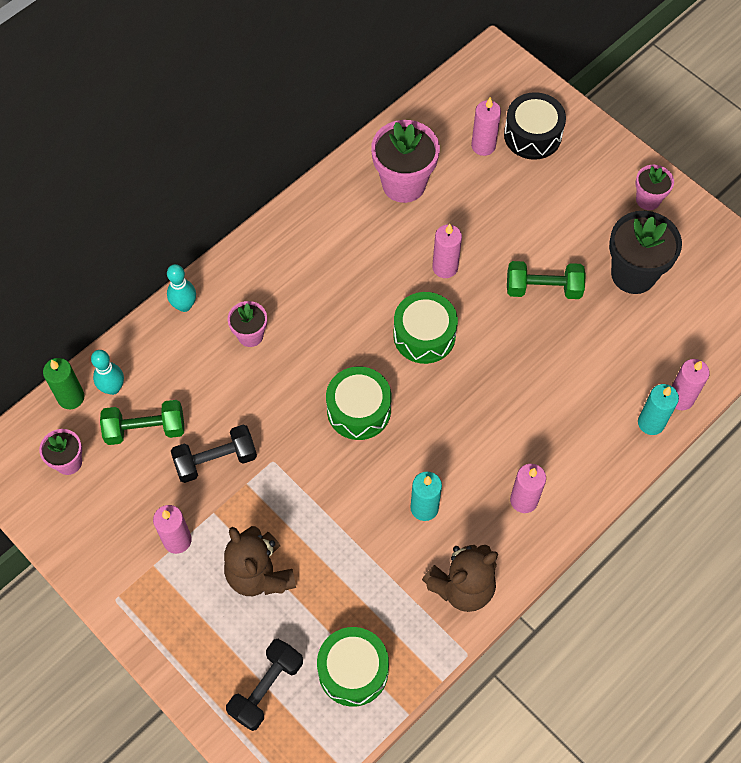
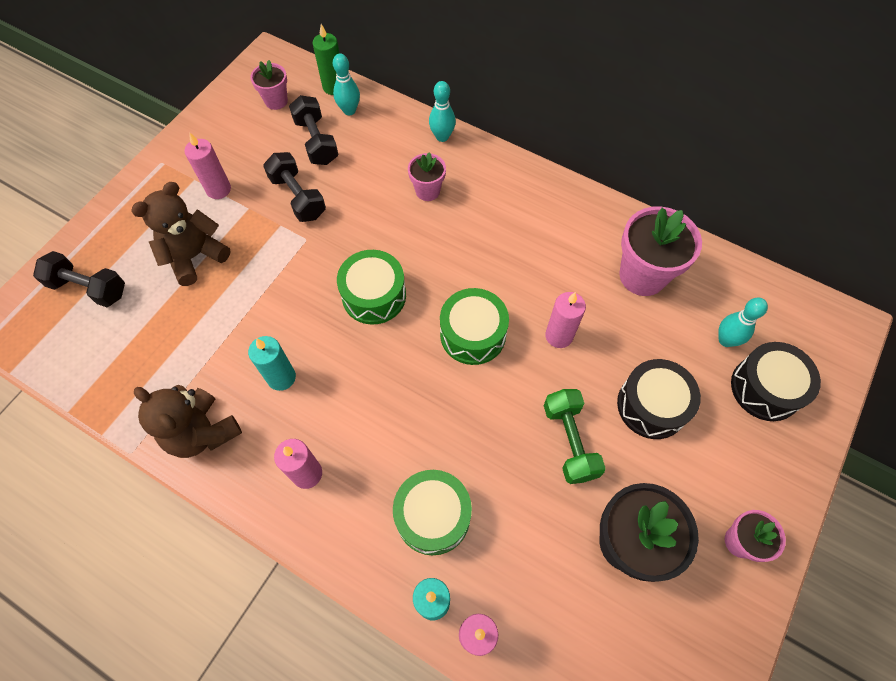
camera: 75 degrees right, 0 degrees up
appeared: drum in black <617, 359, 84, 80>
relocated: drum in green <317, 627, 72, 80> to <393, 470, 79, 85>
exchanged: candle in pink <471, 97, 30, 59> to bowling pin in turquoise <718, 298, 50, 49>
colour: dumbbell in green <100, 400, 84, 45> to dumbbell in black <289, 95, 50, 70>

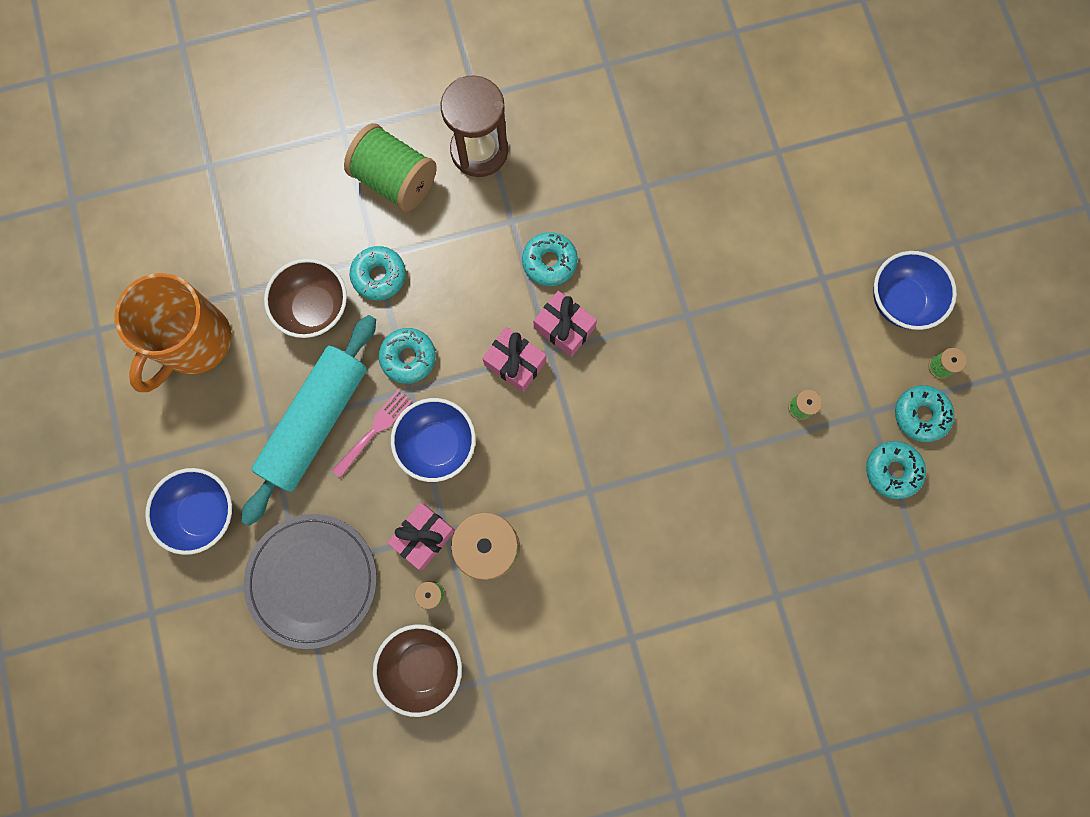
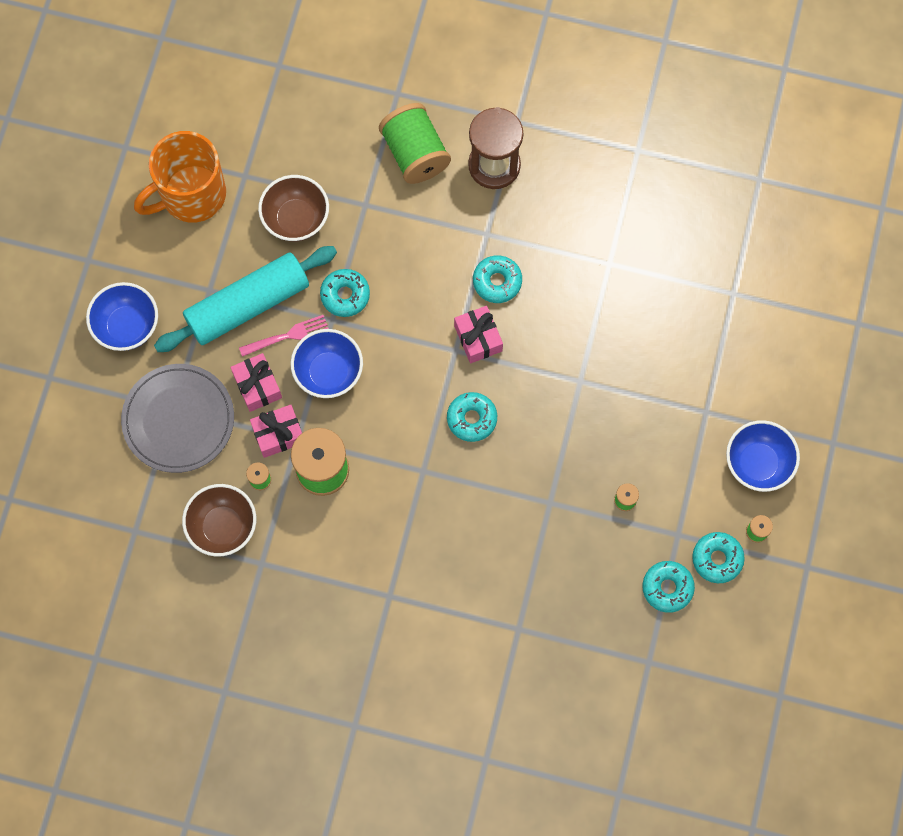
camera: 30 degrees right, 5 degrees down
relocated: donut in turquoise <350, 246, 56, 55> to <447, 392, 50, 50>; gift in pink <482, 327, 64, 65> to <230, 353, 52, 59>

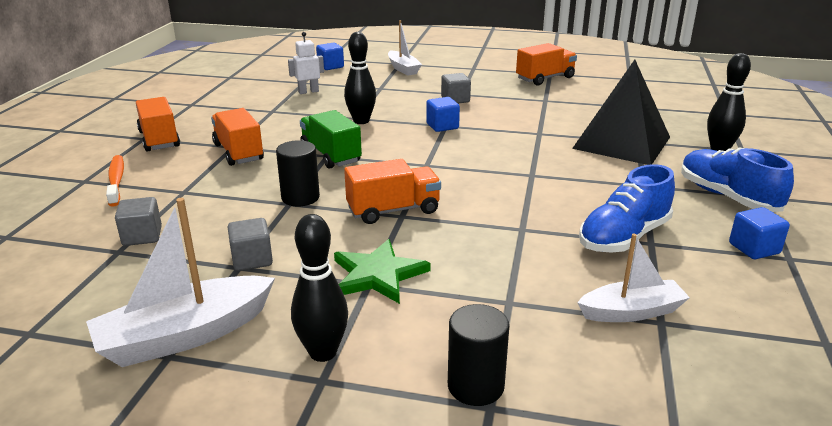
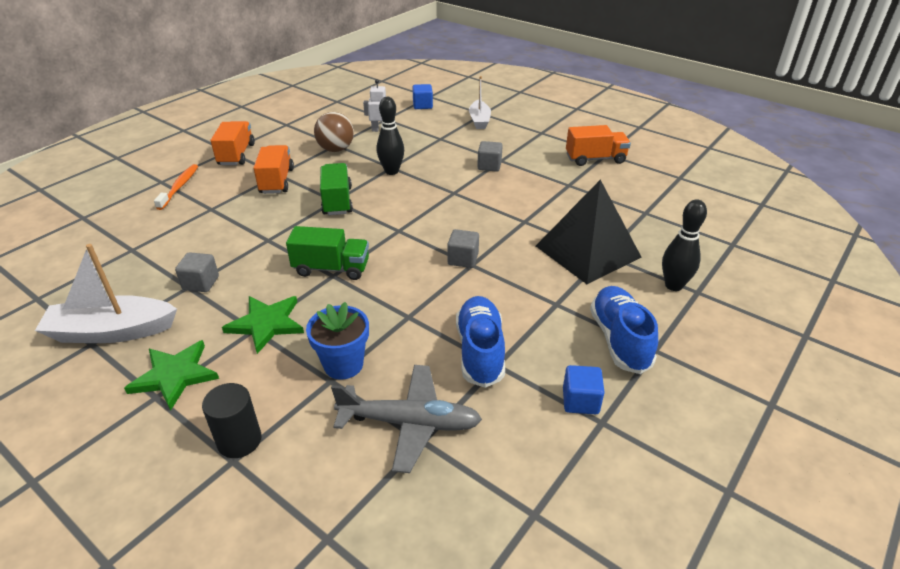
camera: 25 degrees right, 10 degrees up
missing: cylinder in black <276, 140, 44, 67>; cube in blue <426, 97, 34, 35>
appeared: flower pot in blue <306, 302, 63, 78>; ball in brown <314, 112, 40, 40>
relocated: cube in grey <115, 197, 47, 49> to <447, 229, 32, 39>
exchanged: bowling pin in black <291, 214, 57, 148> to star in green <124, 340, 95, 71>; boat in white <577, 234, 113, 88> to plane in grey <331, 365, 151, 108>
colour: truck in orange <344, 159, 97, 65> to truck in green <286, 226, 83, 54>
spun: shoe in blue <579, 164, 96, 89> = <456, 296, 49, 92> 105 degrees clockwise

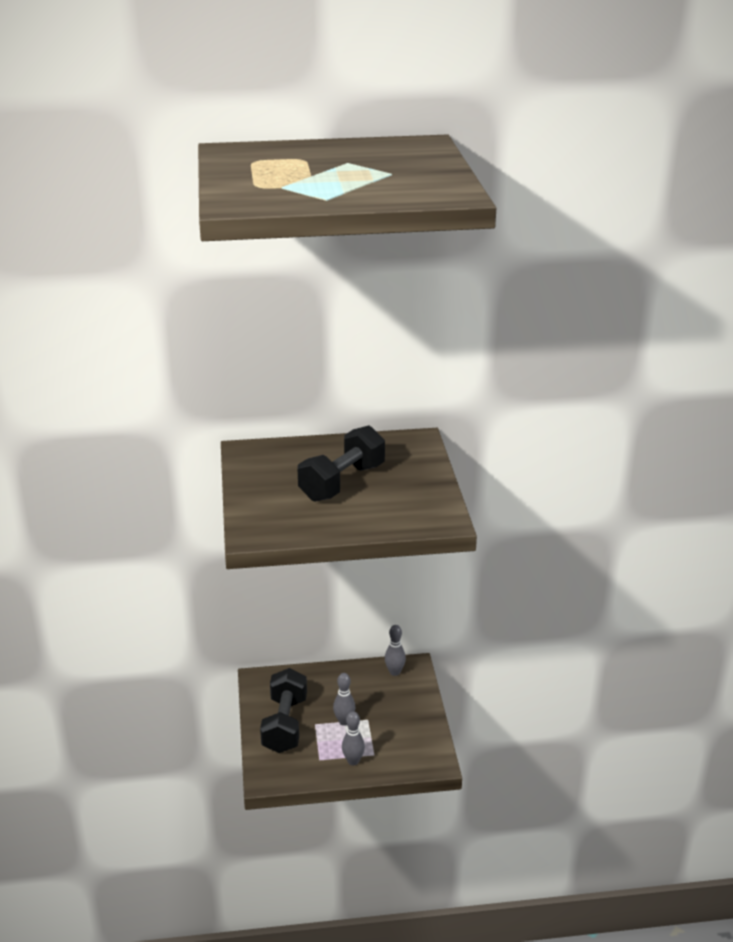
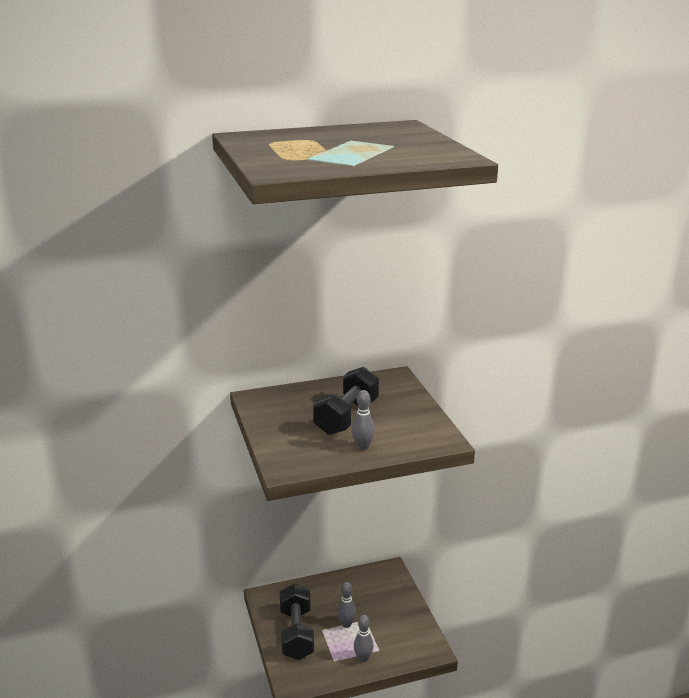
camera: 10 degrees left, 5 degrees down
relocated: bowling pin in grey <385, 625, 21, 51> to <352, 390, 23, 60>

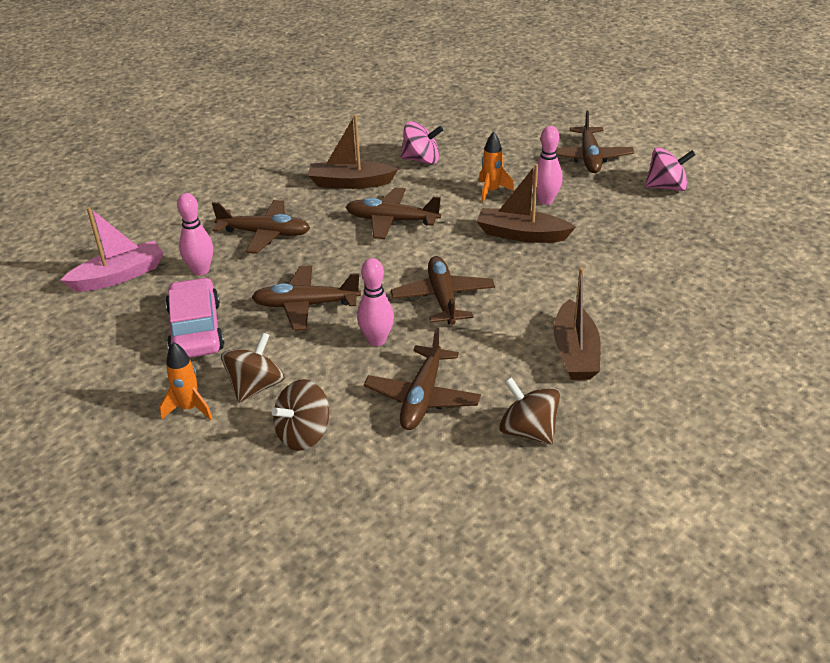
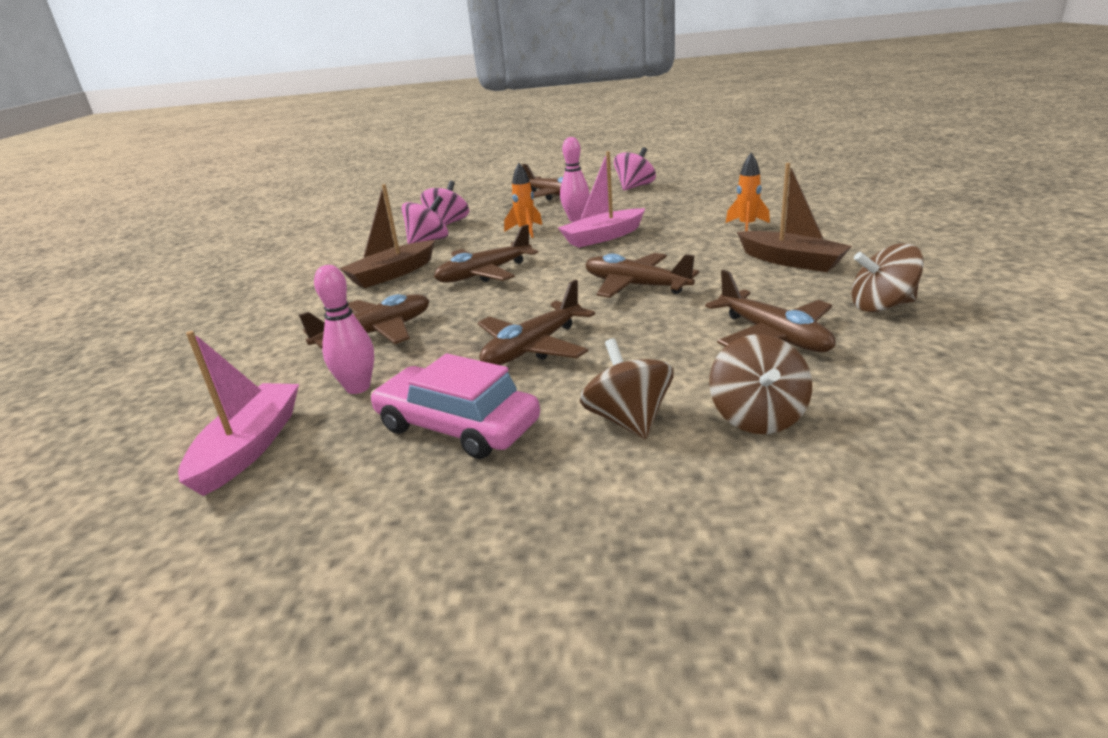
camera: 45 degrees left, 10 degrees down
missing: bowling pin in pink <357, 258, 37, 88>
appeared: spinning top in pink <421, 181, 48, 44>
relocated: rocket in orange <160, 342, 53, 78> to <726, 152, 44, 79>
colour: boat in brown <477, 164, 99, 79> to boat in pink <558, 151, 87, 97>

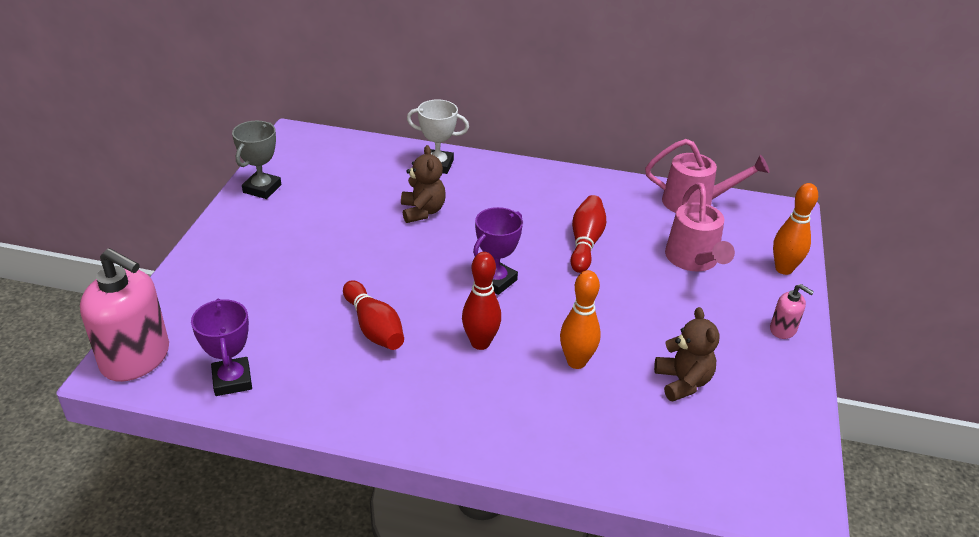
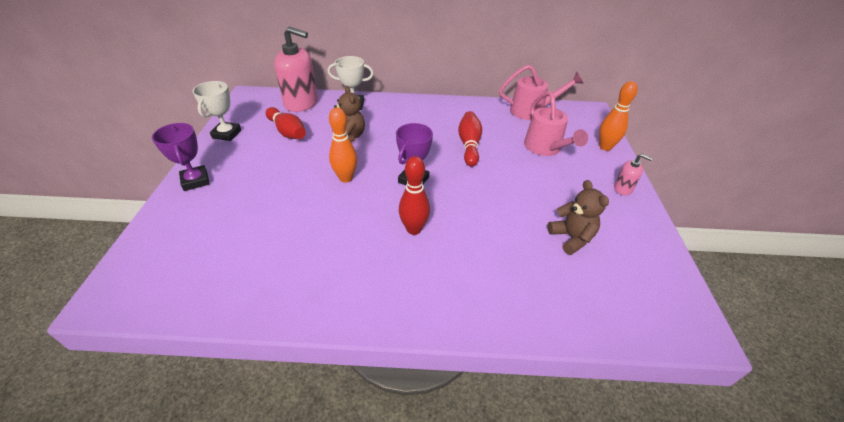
camera: 10 degrees left, 5 degrees up
relocated: soap dispenser in pink <80, 248, 89, 134> to <274, 27, 44, 85>; trophy in purple <191, 299, 61, 97> to <152, 123, 58, 68>; bowling pin in red <343, 280, 61, 70> to <266, 107, 40, 32>; bowling pin in orange <560, 270, 41, 99> to <329, 108, 28, 75>
colour: trophy in grey <232, 121, 49, 78> to trophy in white <193, 81, 48, 60>

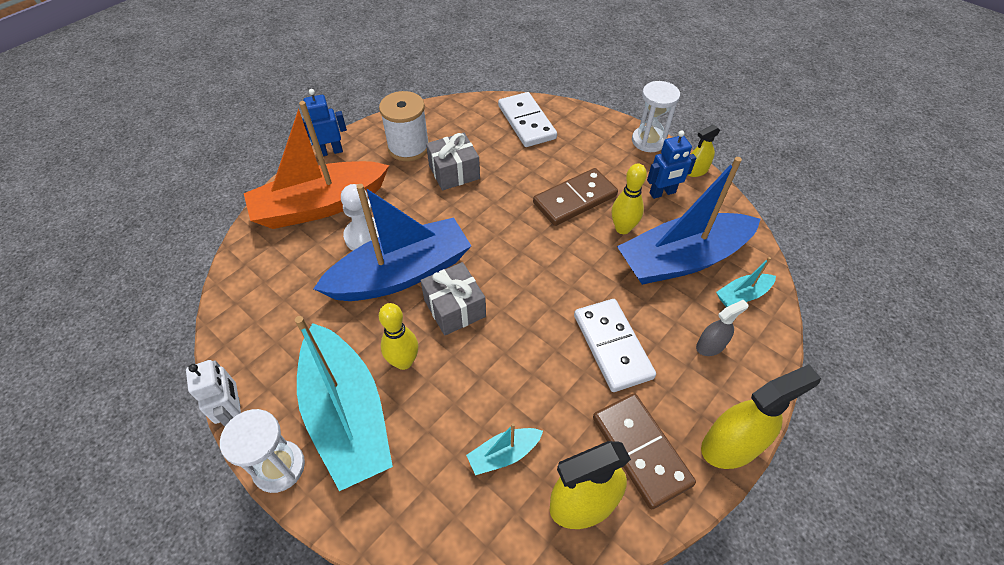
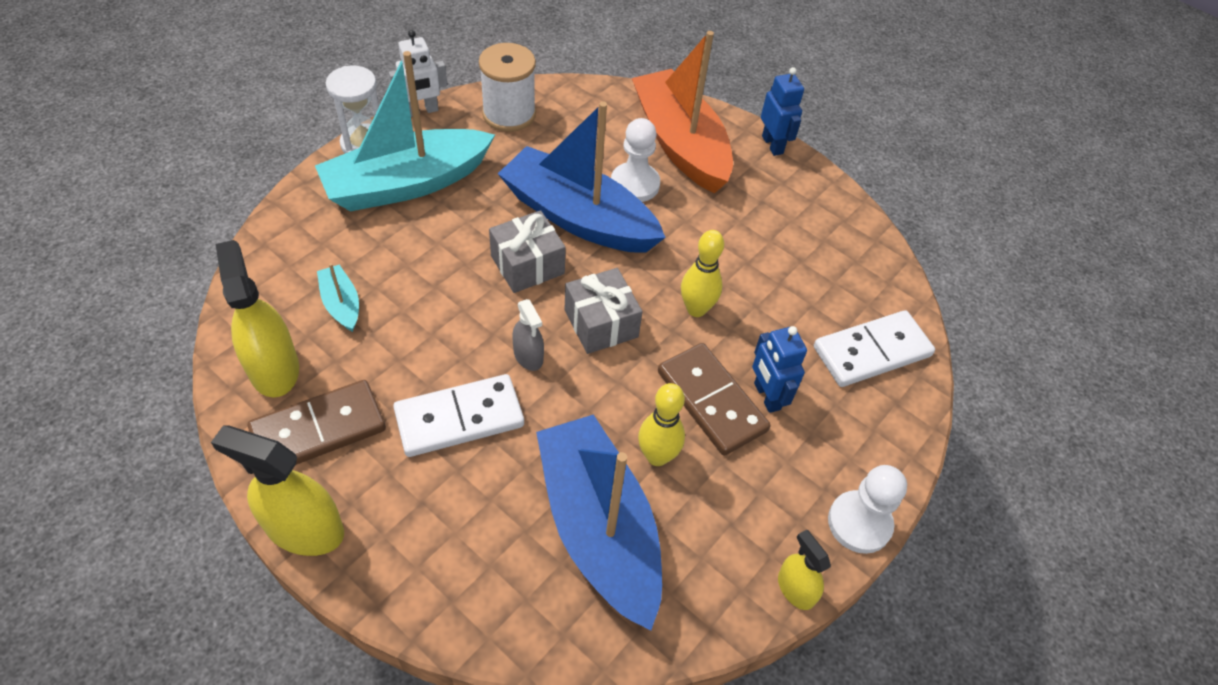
camera: 85 degrees right, 0 degrees up
missing: boat in turquoise <716, 257, 60, 50>
relocated: spool in white <379, 91, 50, 70> to <479, 43, 57, 89>; bowling pin in yellow <379, 303, 39, 67> to <681, 230, 43, 87>; gift in grey <426, 133, 54, 57> to <564, 268, 78, 86>; robot in blue <647, 130, 49, 69> to <752, 326, 55, 87>; spray bottle in grey <696, 300, 53, 56> to <512, 299, 32, 72>
exchanged: hourglass in white <632, 81, 48, 71> to pawn in white <828, 465, 79, 89>
spun: boat in blue <313, 184, 158, 117> = <498, 101, 168, 152> 150 degrees clockwise; spray bottle in yellow <701, 364, 120, 105> = <211, 426, 133, 130> 135 degrees clockwise

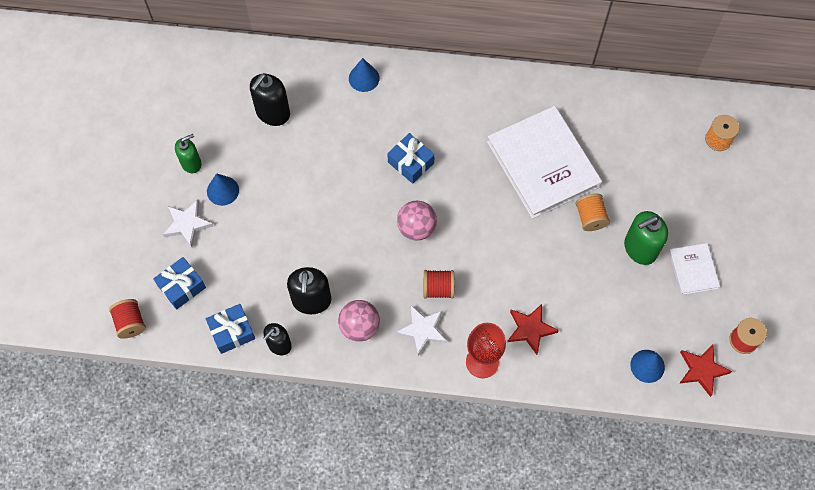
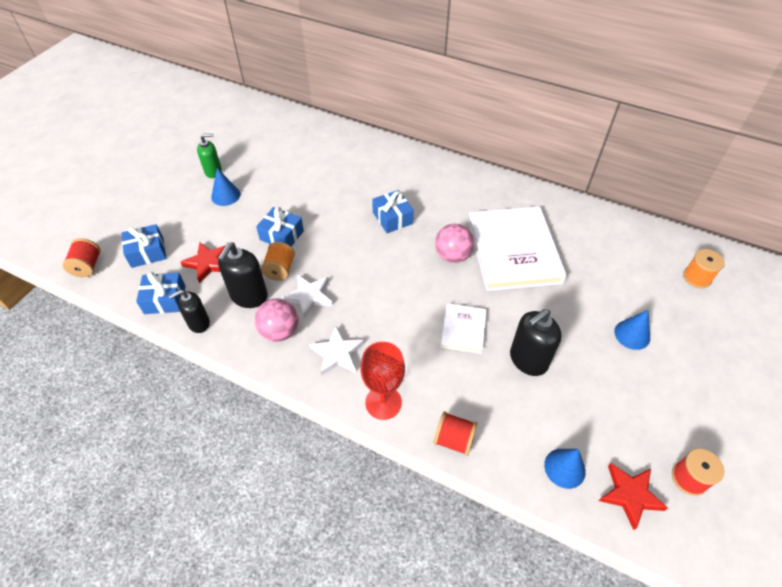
camera: 20 degrees right, 15 degrees down
missing: soap dispenser in green <624, 211, 44, 54>
appeared: gift in blue <256, 207, 48, 40>
relocated: star in white <163, 200, 50, 47> to <282, 274, 51, 44>; soap dispenser in black <250, 73, 40, 53> to <510, 309, 52, 67>; cone in blue <349, 58, 31, 34> to <614, 310, 36, 40>; ball in pink <397, 201, 40, 40> to <435, 224, 39, 39>; spool in red <424, 270, 30, 29> to <434, 411, 44, 45>; star in red <507, 304, 52, 51> to <180, 242, 46, 41>; spool in orange <575, 193, 35, 38> to <261, 242, 34, 39>; book in white <669, 243, 51, 52> to <441, 304, 46, 50>

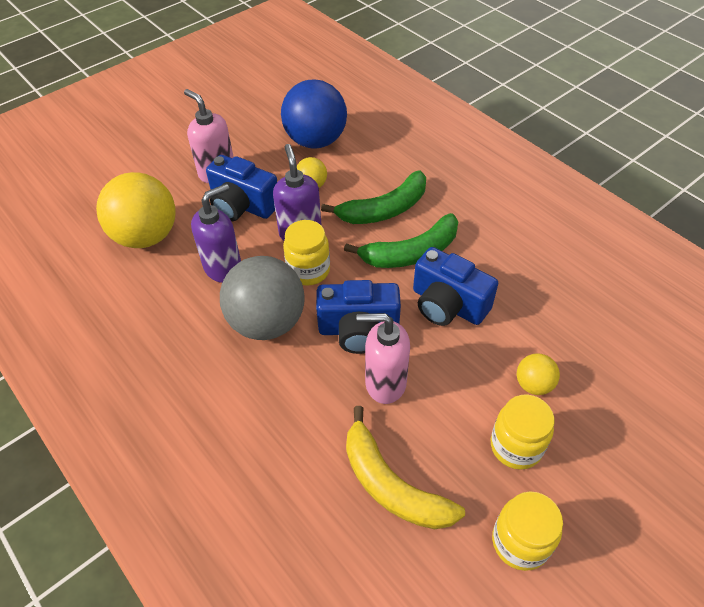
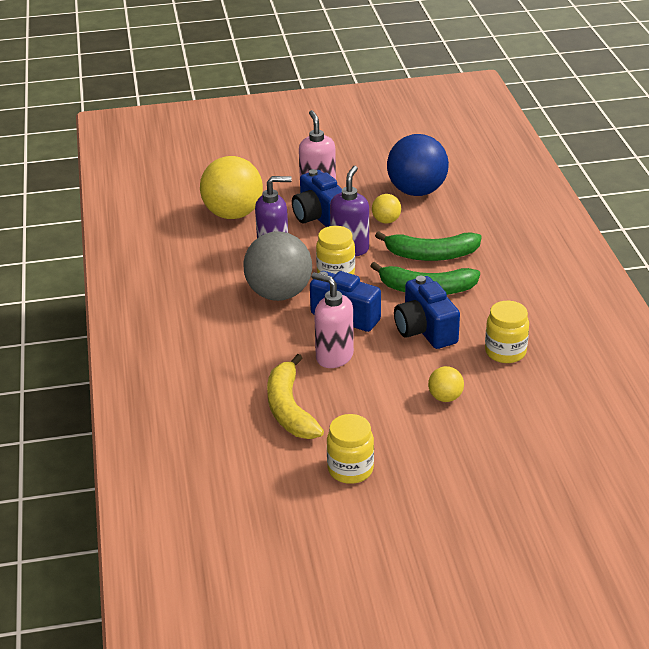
camera: 30 degrees right, 15 degrees down
relocated: jar in yellow <491, 394, 64, 76> to <485, 301, 44, 62>

